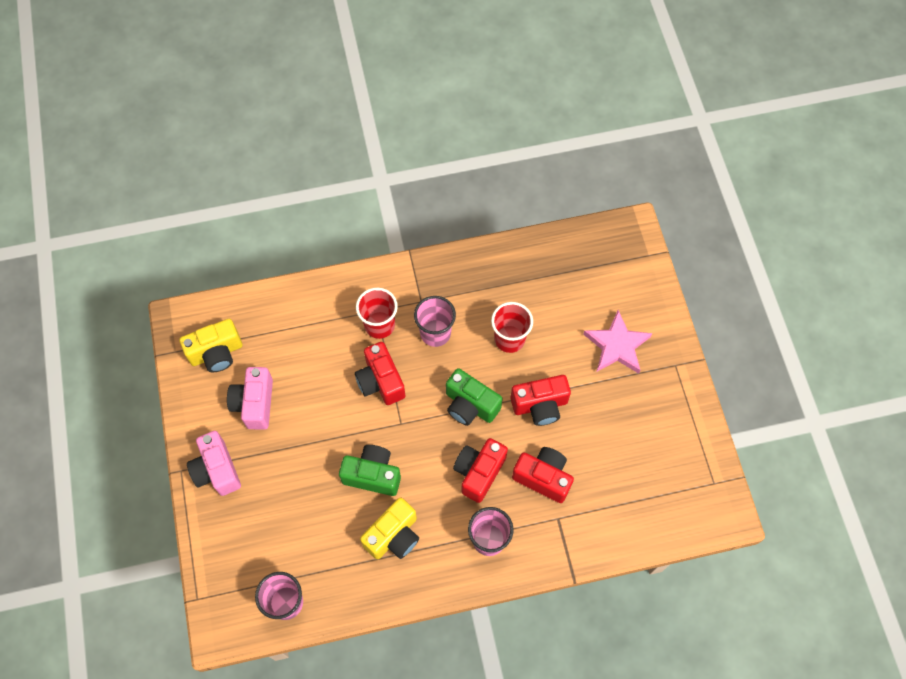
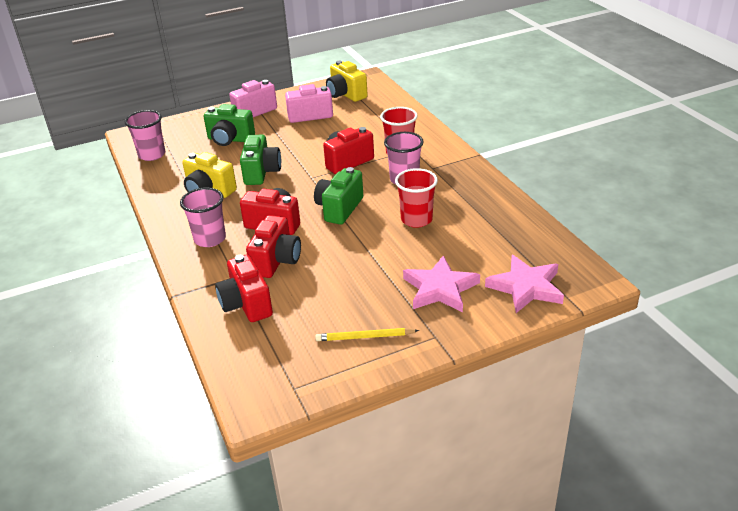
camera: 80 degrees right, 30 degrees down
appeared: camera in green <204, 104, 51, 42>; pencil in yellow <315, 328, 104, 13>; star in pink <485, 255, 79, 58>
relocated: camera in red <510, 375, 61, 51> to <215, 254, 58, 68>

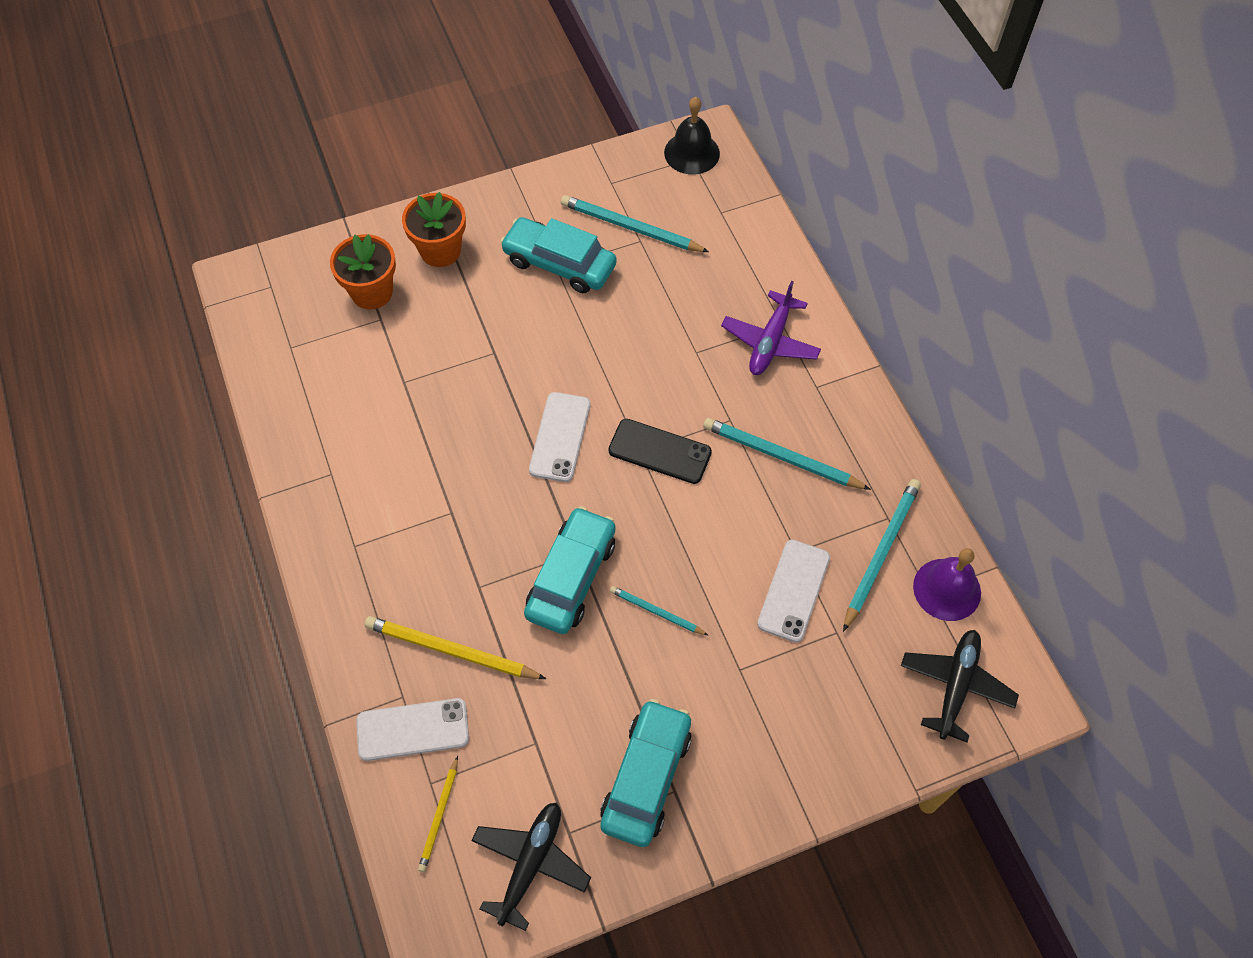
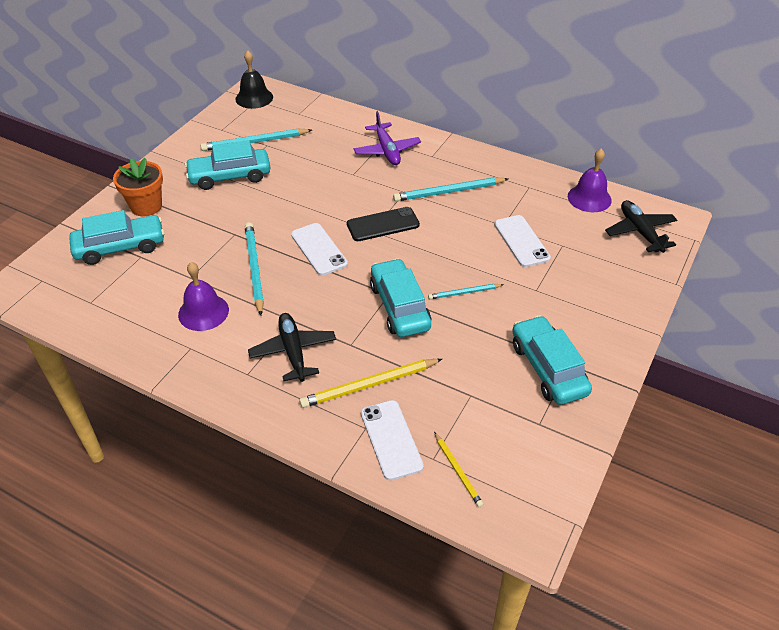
camera: 40 degrees left, 15 degrees down
appeared: bell in purple <178, 262, 51, 69>
relocated: plane in black <471, 802, 120, 129> to <248, 313, 88, 69>; pencil in turquoise <843, 479, 78, 153> to <245, 222, 19, 94>
exchanged: flower pot in orange <330, 234, 66, 75> to car in turquoise <69, 210, 96, 55>
spun: phone in white <356, 698, 113, 63> = <361, 400, 63, 81> 60 degrees counterclockwise

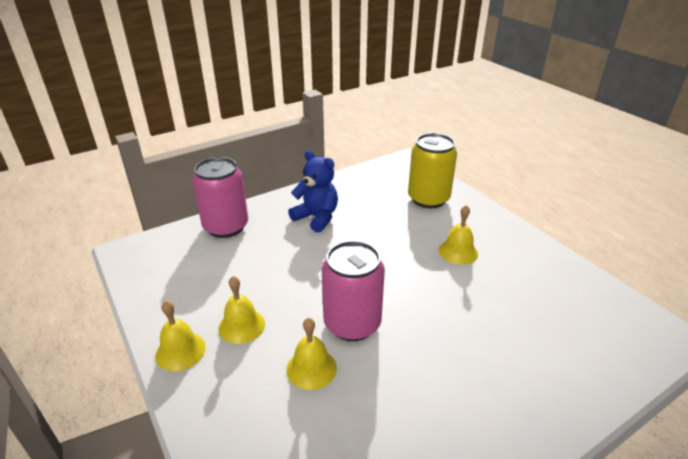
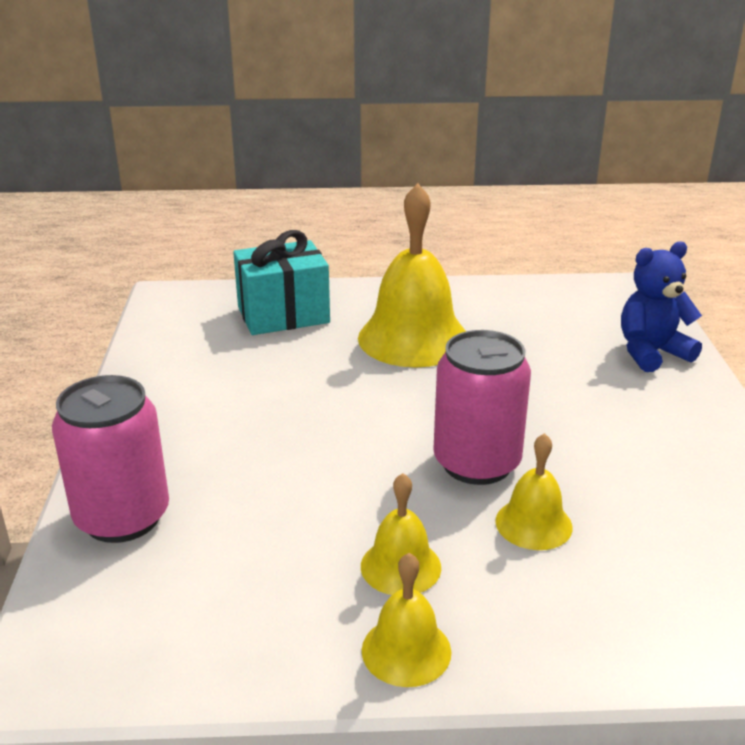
camera: 60 degrees left, 5 degrees down
relocated: teddy bear in blue <288, 150, 50, 83> to <621, 241, 81, 131>
exchanged: can in yellow <408, 133, 49, 75> to gift in turquoise <233, 230, 97, 105>
size: bell in yellow <439, 205, 39, 60> = <358, 183, 108, 184> x1.96

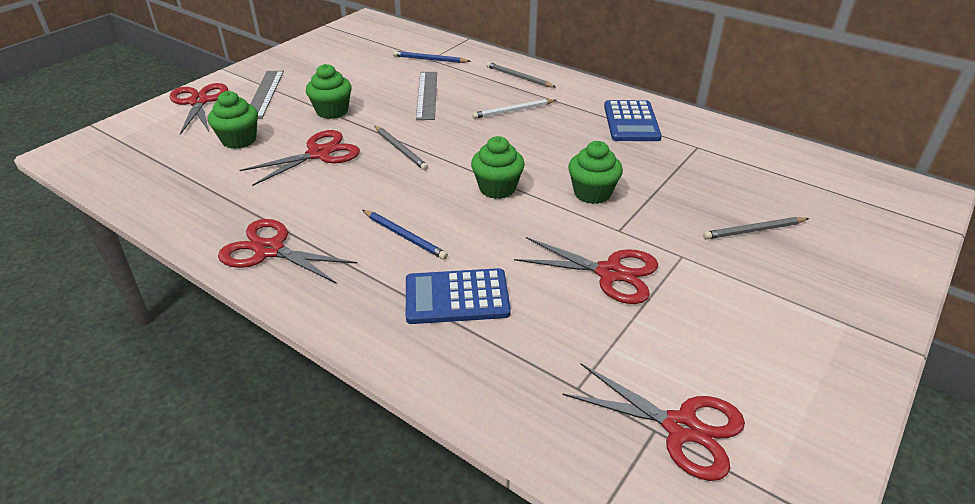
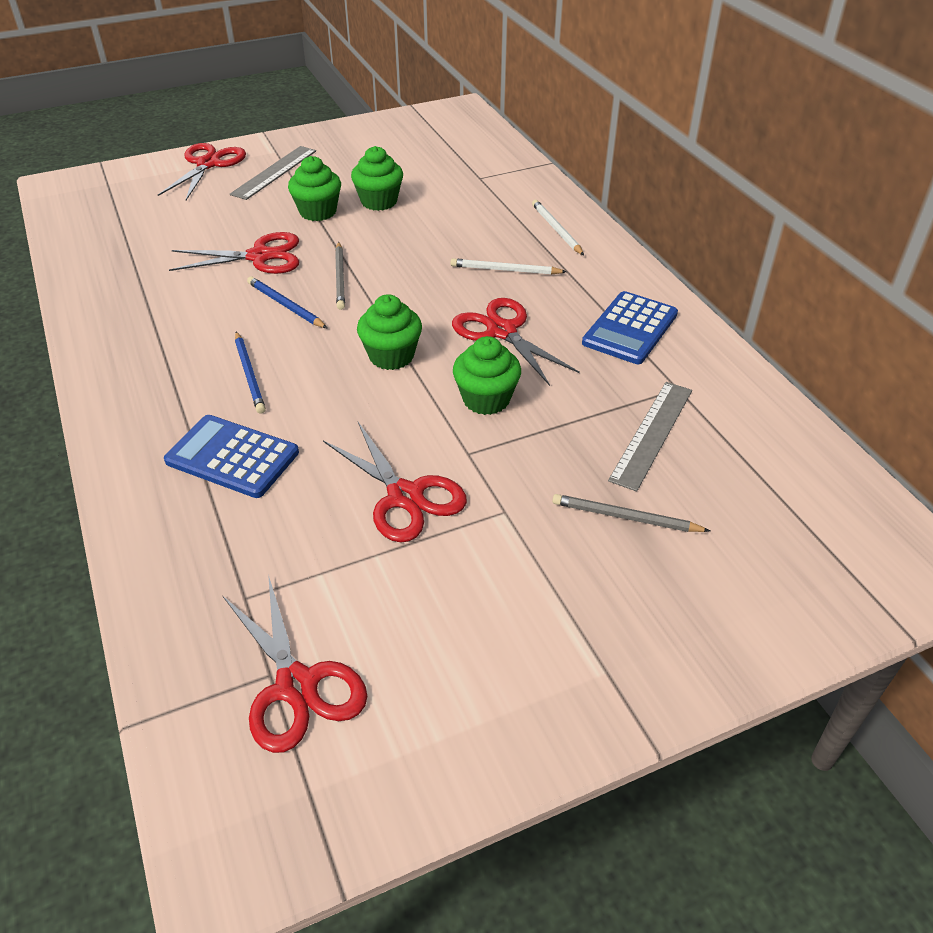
camera: 30 degrees right, 5 degrees up
relocated: cupcake in green <208, 91, 50, 58> to <351, 146, 52, 65>; scissors in red <218, 219, 140, 65> to <452, 298, 128, 88>; pencil in blue <393, 51, 78, 12> to <247, 276, 81, 53>; ruler in grey <416, 72, 21, 48> to <608, 382, 84, 110>
colour: pencil in grey <486, 62, 70, 26> to pencil in white <532, 200, 52, 55>

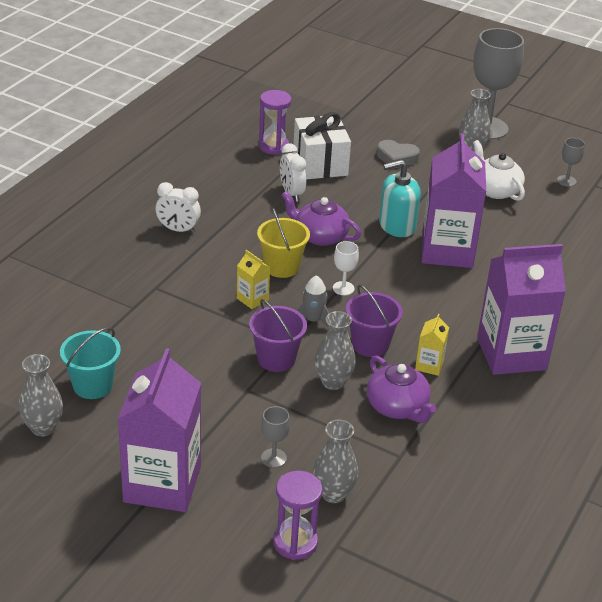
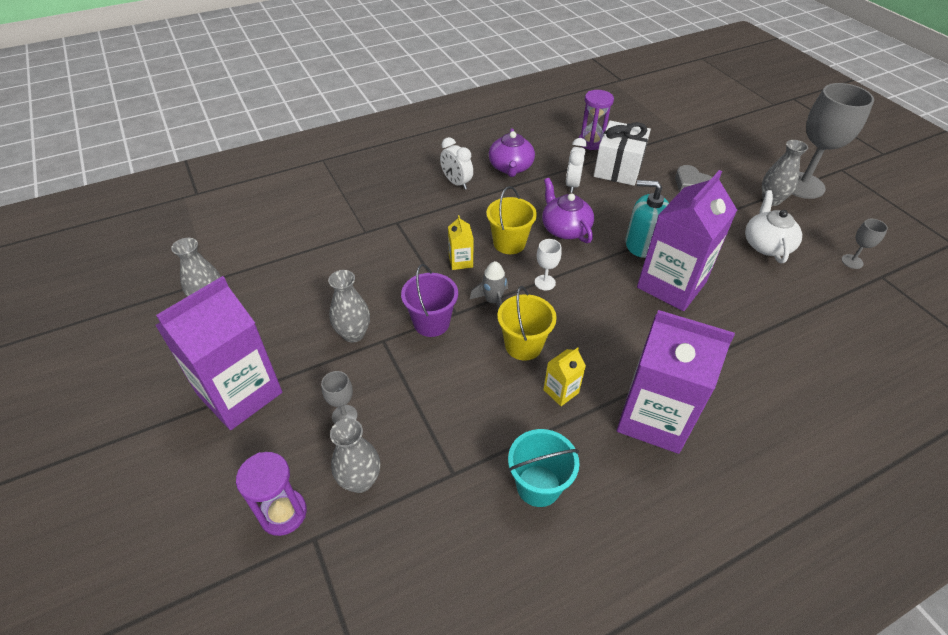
camera: 35 degrees right, 10 degrees up
relocated: bucket in turquoise <60, 327, 61, 72> to <508, 429, 71, 78>; vase in grey <315, 311, 41, 79> to <328, 270, 42, 73>; teapot in purple <367, 355, 69, 68> to <489, 128, 46, 49>
colour: bucket in purple <346, 285, 57, 72> to bucket in yellow <497, 286, 60, 74>

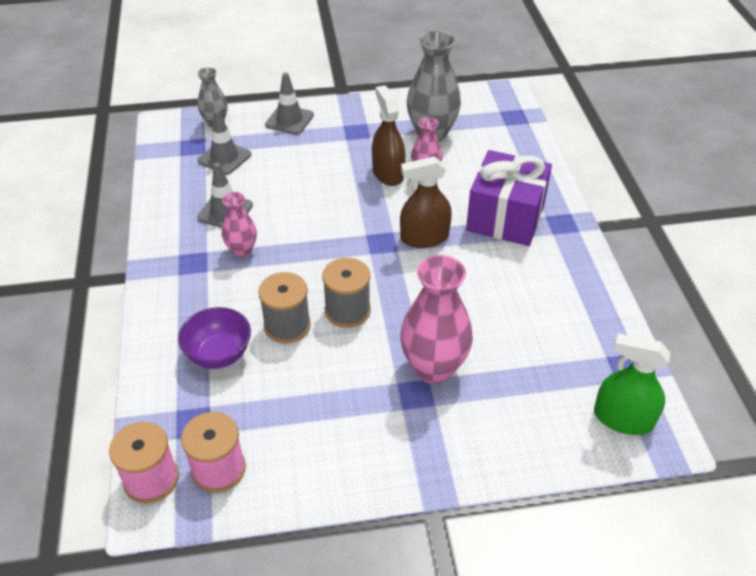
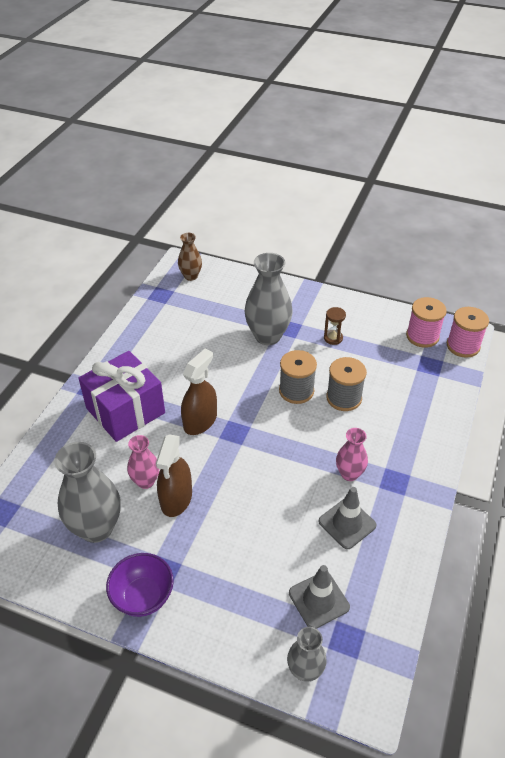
camera: 150 degrees left, 0 degrees up
missing: traffic cone in grey <265, 72, 49, 63>
appeared: hourglass in brown <324, 307, 22, 38>
relocated: bowl in purple <178, 307, 73, 62> to <106, 553, 68, 64>
exchanged: spray bottle in green <594, 333, 76, 102> to vase in brown <178, 233, 24, 48>
colour: vase in pink <400, 255, 73, 129> to vase in grey <244, 253, 49, 92>
spun: spray bottle in brown <400, 157, 52, 91> = <181, 349, 36, 86> 75 degrees counterclockwise

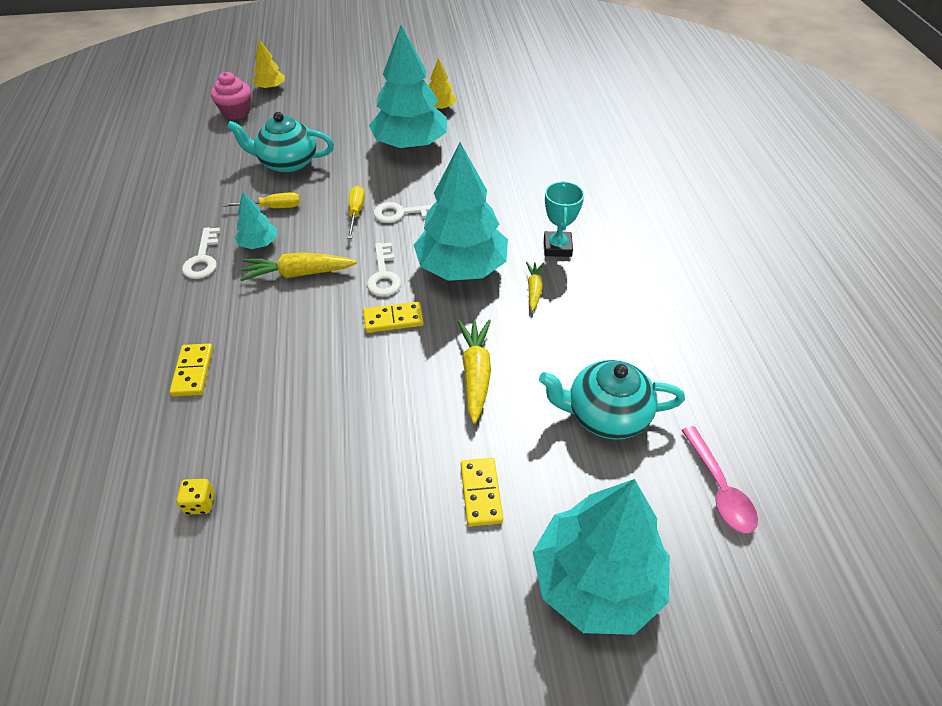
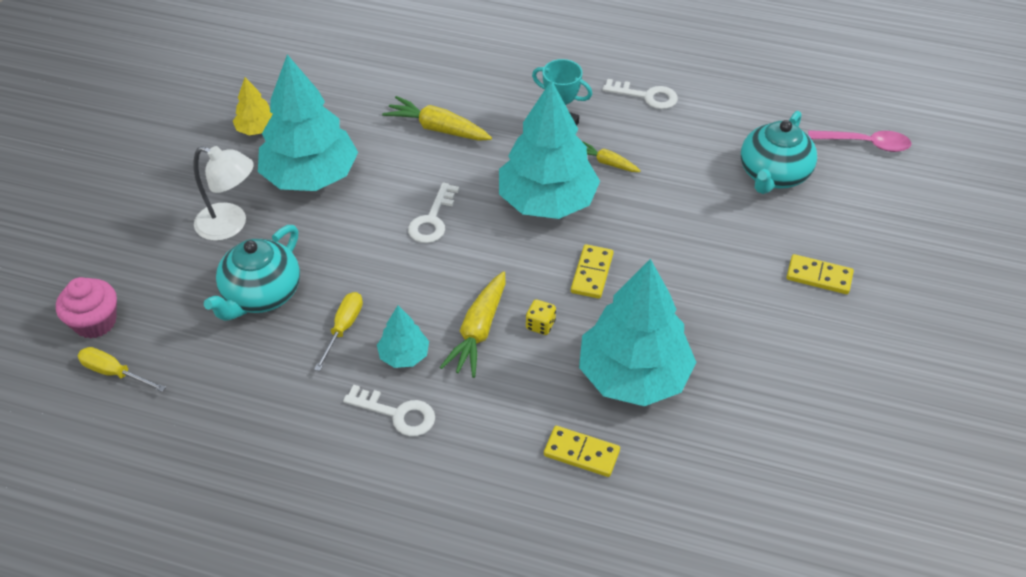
camera: 65 degrees left, 0 degrees up
missing: tree in yellow <252, 39, 33, 51>
appeared: lamp in white <194, 146, 60, 95>
relocated: dice in yellow <176, 479, 39, 36> to <526, 300, 30, 35>; screwdriver in yellow <347, 186, 18, 53> to <78, 347, 88, 45>; key in white <367, 243, 34, 53> to <602, 79, 76, 30>; carrot in yellow <458, 320, 33, 104> to <382, 96, 110, 45>; tree in turquoise <533, 479, 137, 156> to <579, 259, 117, 147>

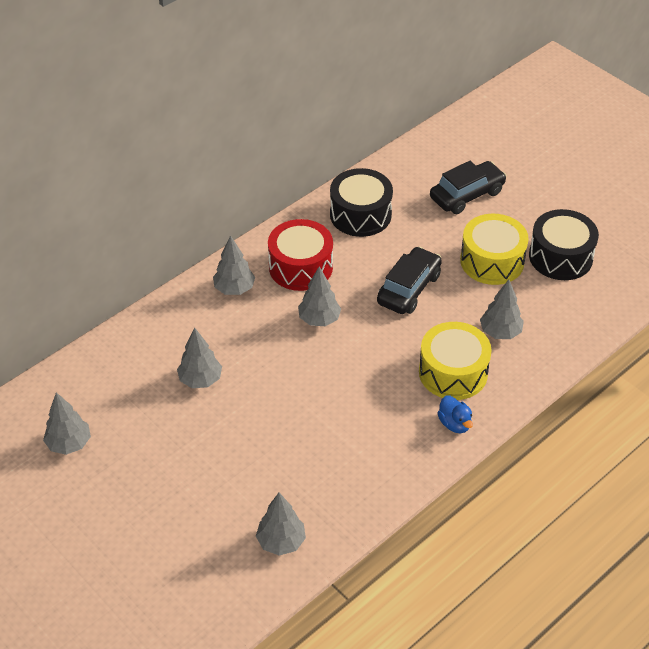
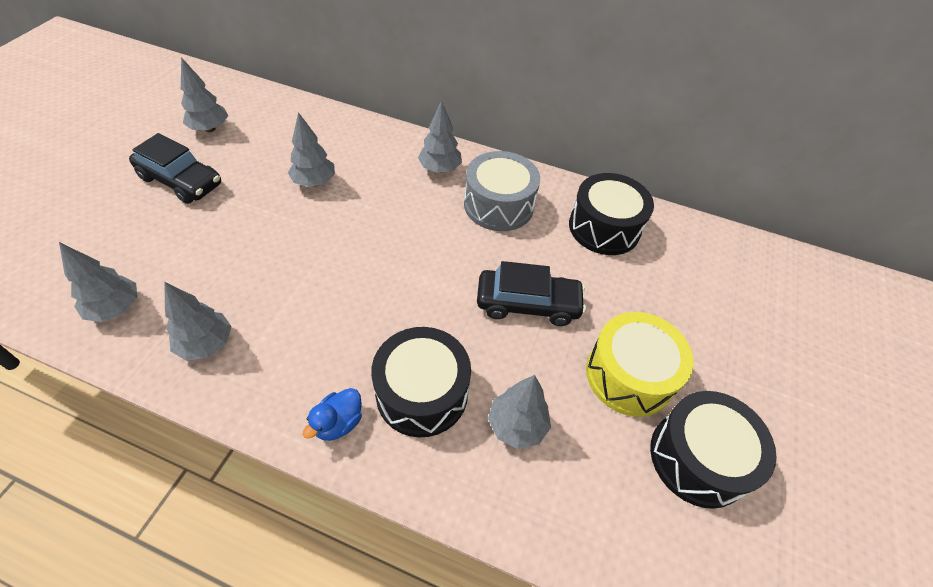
camera: 60 degrees right, 5 degrees up
relocated: tree in grey <298, 266, 43, 60> to <164, 282, 67, 79>; car in black <430, 161, 77, 53> to <129, 133, 92, 71>
colour: drum in red <268, 219, 65, 72> to drum in grey <464, 151, 76, 80>; drum in yellow <419, 322, 73, 78> to drum in black <371, 327, 100, 110>

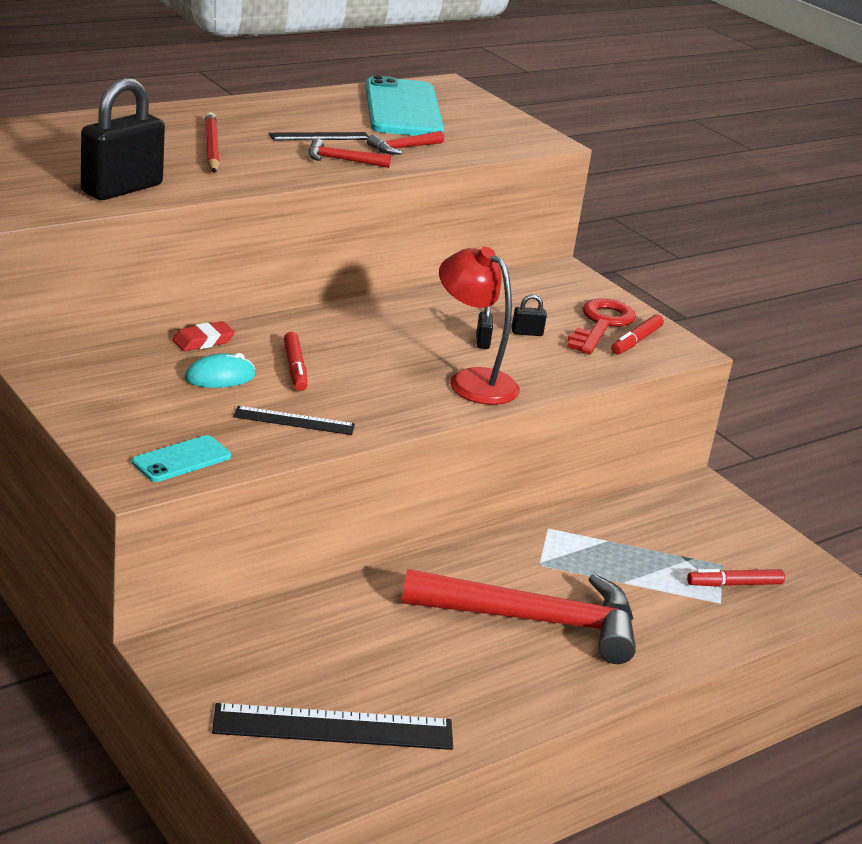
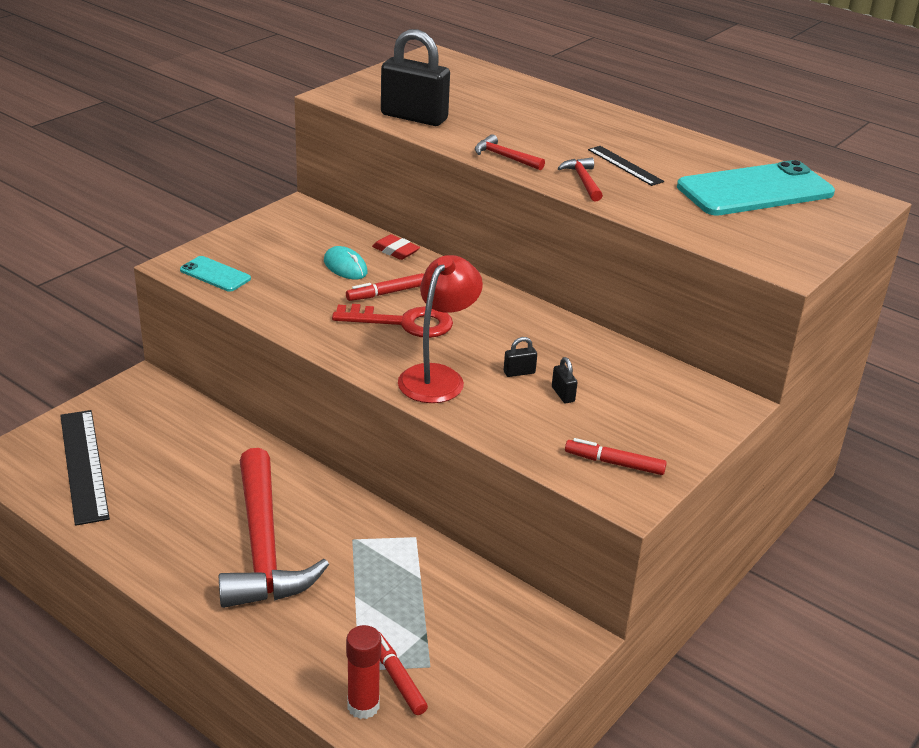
camera: 75 degrees right, 5 degrees up
missing: pencil in red <205, 112, 15, 61>; ruler in black <233, 406, 122, 29>
appeared: glue stick in red <346, 625, 35, 94>
relocated: hammer in red <367, 131, 77, 23> to <475, 134, 70, 36>; key in red <567, 299, 69, 56> to <332, 304, 121, 34>

